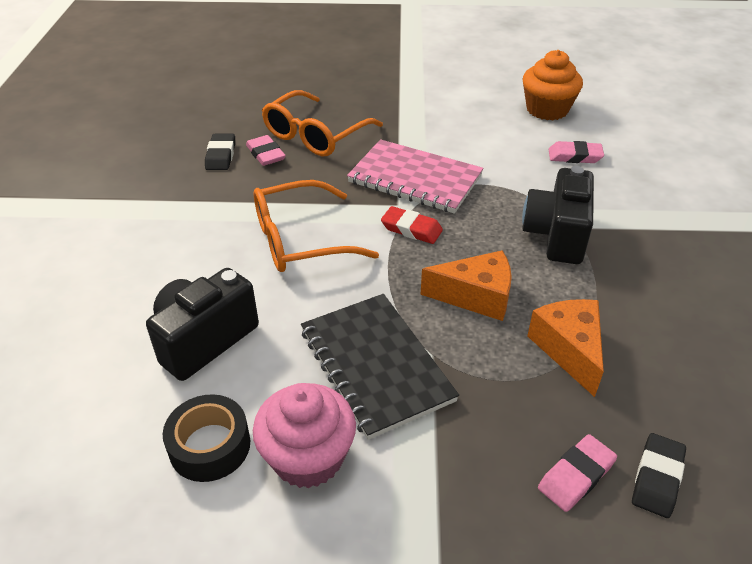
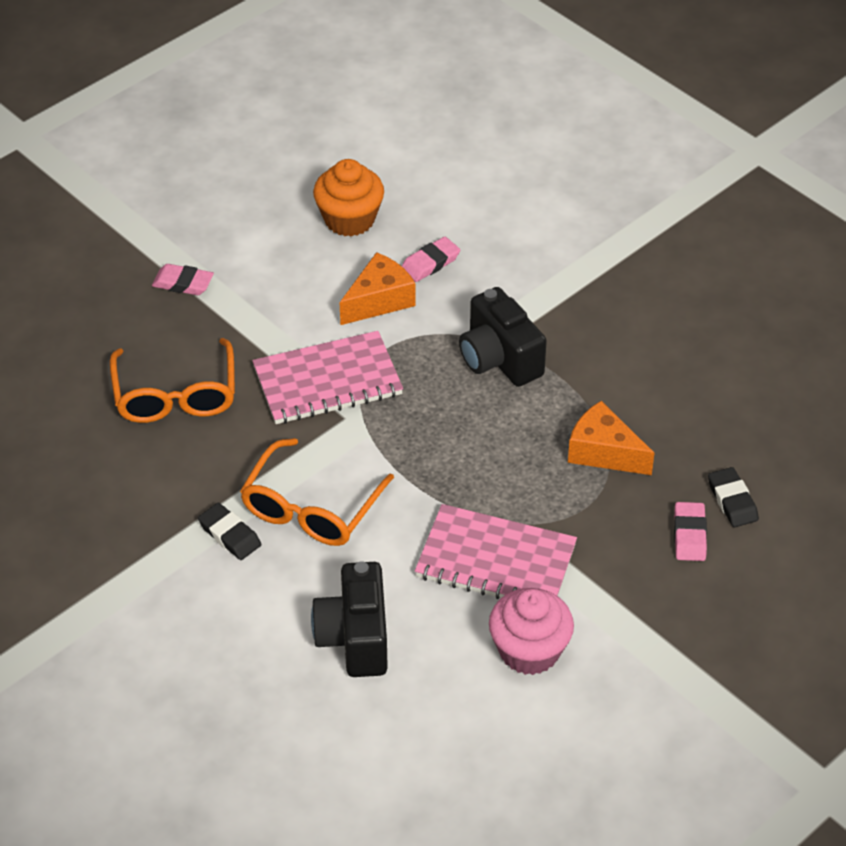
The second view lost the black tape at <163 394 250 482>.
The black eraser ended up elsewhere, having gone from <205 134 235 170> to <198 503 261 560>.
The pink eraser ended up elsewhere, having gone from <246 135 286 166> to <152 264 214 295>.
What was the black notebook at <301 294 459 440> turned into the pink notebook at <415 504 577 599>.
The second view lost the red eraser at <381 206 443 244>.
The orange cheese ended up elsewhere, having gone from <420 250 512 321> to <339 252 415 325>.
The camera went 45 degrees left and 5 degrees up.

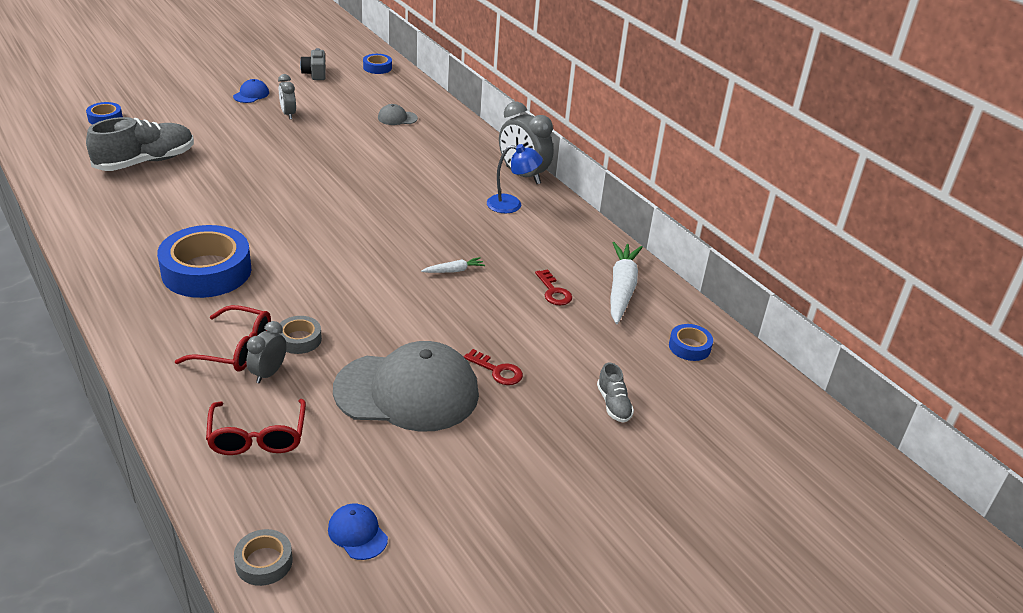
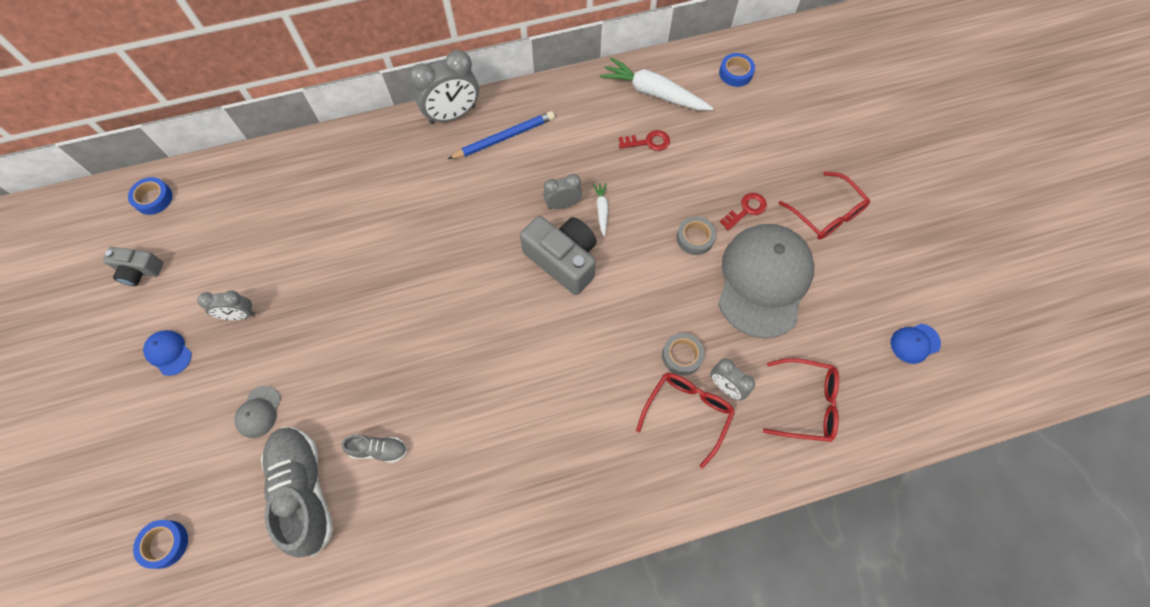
The second view lost the blue tape at <157 225 251 298>.
The grey tape ended up elsewhere, having gone from <234 529 293 586> to <676 216 716 255>.
The grey cap ended up elsewhere, having gone from <378 104 418 125> to <234 386 281 438>.
Where the blue lamp stood at <487 144 543 213>, the blue pencil came to stand at <448 111 555 159>.
The grey shoe ended up elsewhere, having gone from <597 363 634 423> to <341 435 407 463>.
The second view gained the grey camera at <520 216 597 295>.
The second view gained the grey clock at <543 174 582 209>.
The second view gained the red glasses at <779 172 870 240>.
The camera went 70 degrees left and 30 degrees up.

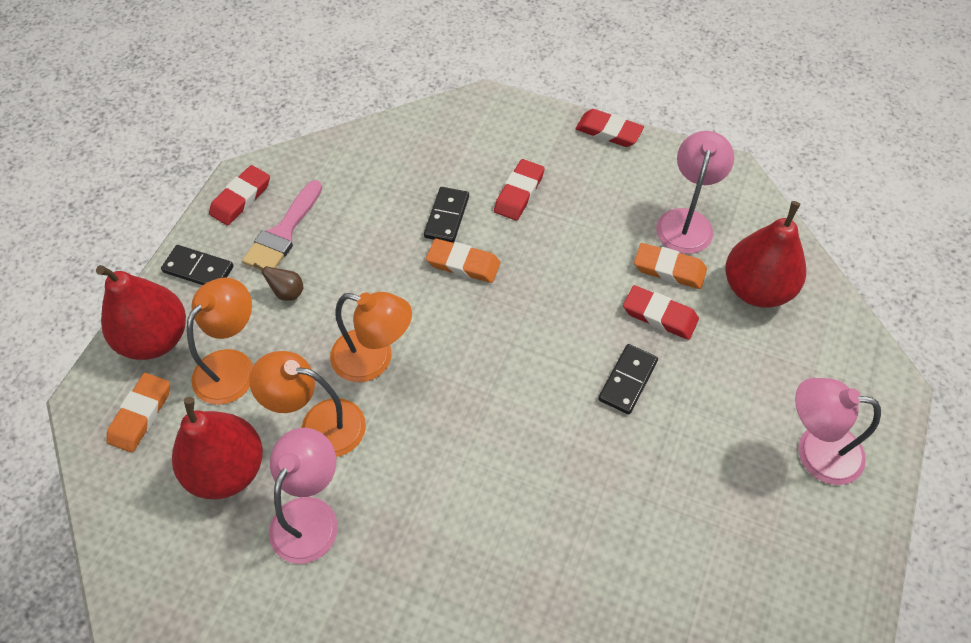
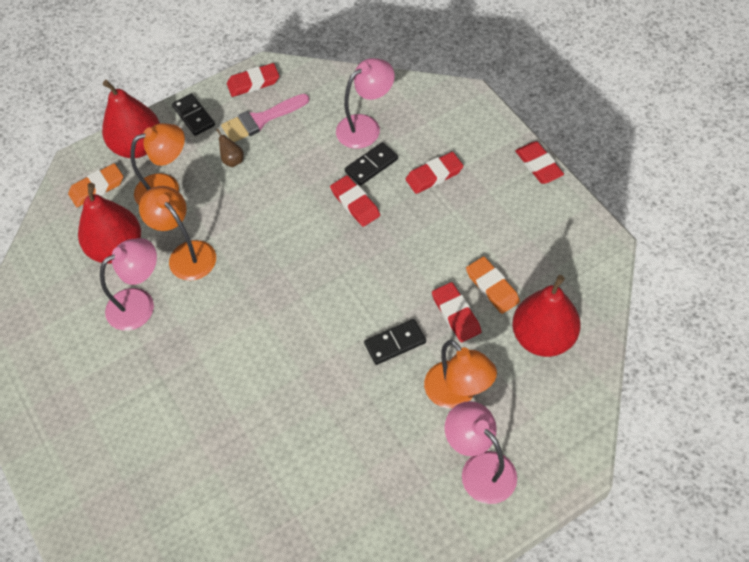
The orange lamp ended up elsewhere, having gone from <330 292 412 382> to <424 340 497 408>.
What was the orange eraser at <426 239 500 283> turned into the red eraser at <330 175 380 227>.
The pink lamp ended up elsewhere, having gone from <656 131 734 254> to <336 58 395 149>.
The camera went 40 degrees right and 0 degrees up.

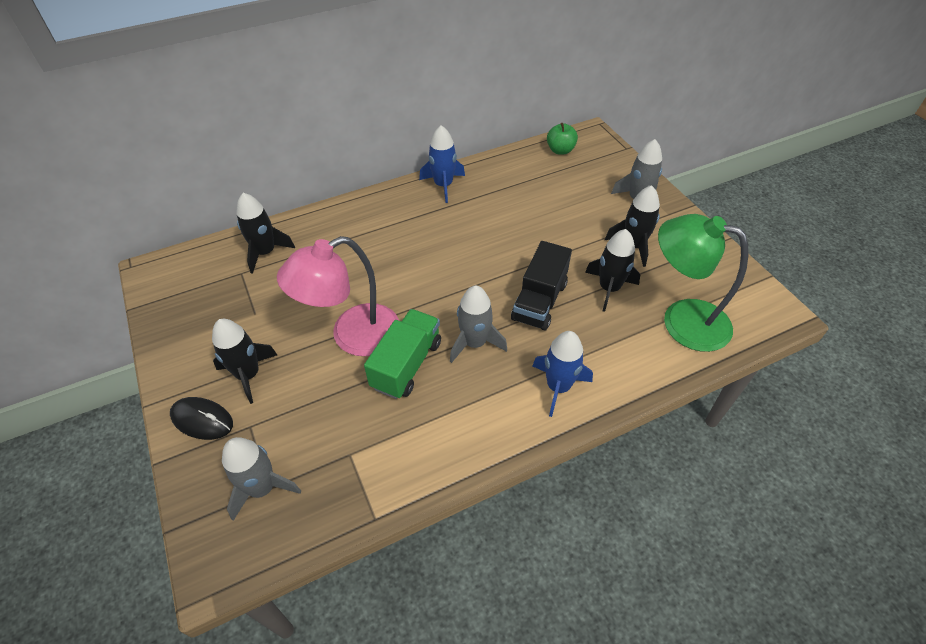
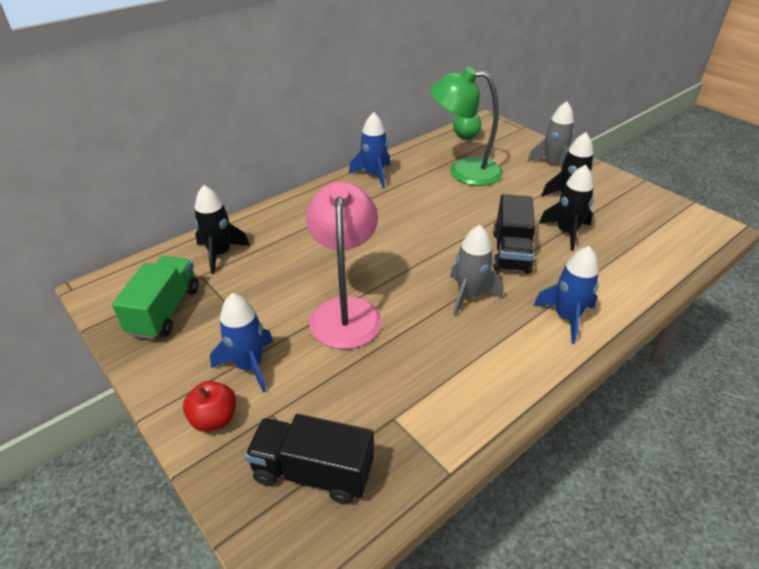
Where the black mouse stood at <170 397 233 440>, the red apple came to stand at <183 381 236 432>.
What was the black rocket at <212 319 277 404> turned into the blue rocket at <210 293 273 393>.
Where the grey rocket stood at <222 437 301 521>, the black truck came to stand at <245 414 374 504>.
The pink lamp at <277 236 399 356> ended up facing another way, 135 degrees clockwise from before.
The green truck ended up elsewhere, having gone from <364 309 441 399> to <112 256 199 340>.
The green lamp ended up elsewhere, having gone from <658 214 748 352> to <430 67 503 186>.
The camera went 15 degrees left and 10 degrees down.

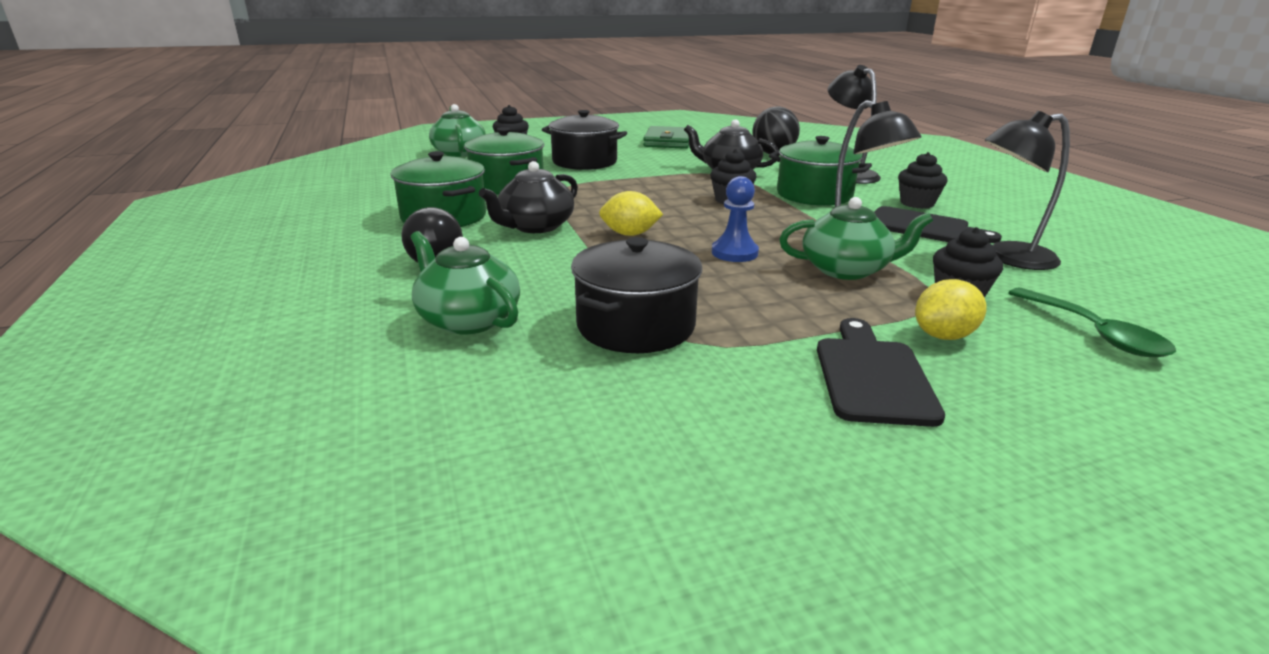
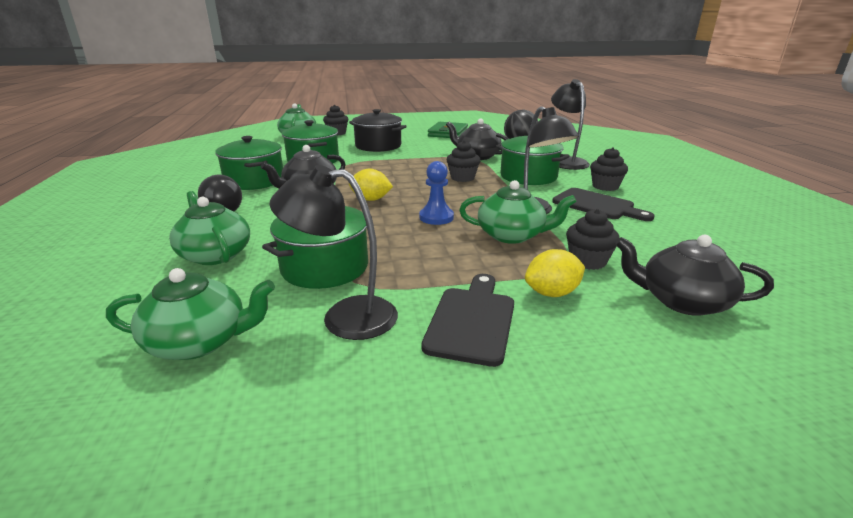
What was the black pot at <571 237 702 353> turned into the green pot at <262 206 372 289>.
The black lamp ended up elsewhere, having gone from <985 111 1070 270> to <270 165 398 340>.
Where the green spoon stood at <1008 287 1176 357>, the black teapot came to stand at <615 235 774 316>.
The second view gained the green teapot at <106 268 275 360>.
The camera went 10 degrees right and 0 degrees up.

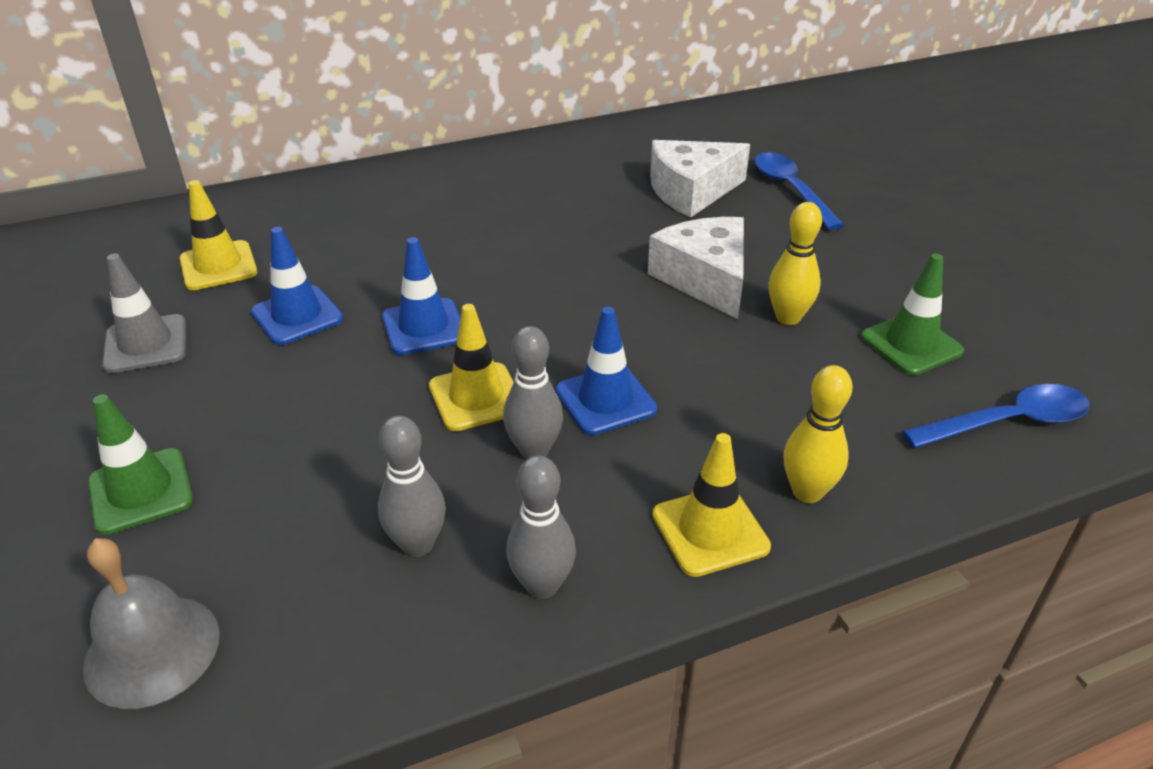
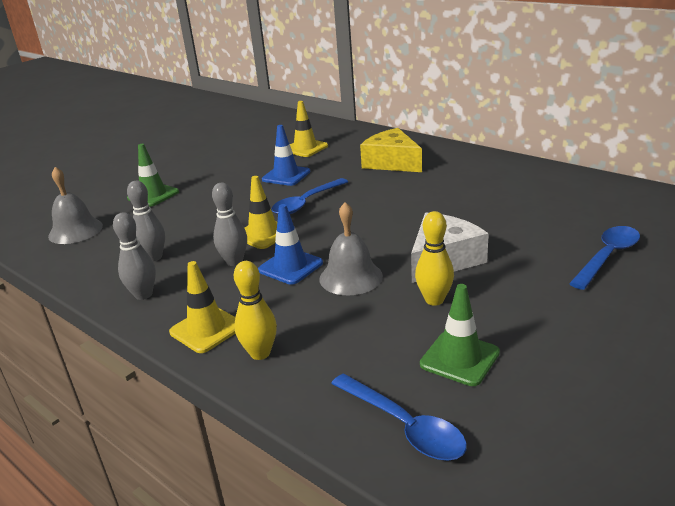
The second view lost the grey traffic cone at <102 254 186 373>.
Where the blue traffic cone stood at <382 237 460 355>, the blue spoon came to stand at <272 178 348 214>.
The second view lost the white cheese at <650 140 750 218>.
The second view gained the grey bell at <320 202 383 295>.
The second view gained the yellow cheese at <360 128 422 172>.
The camera went 65 degrees right and 10 degrees down.

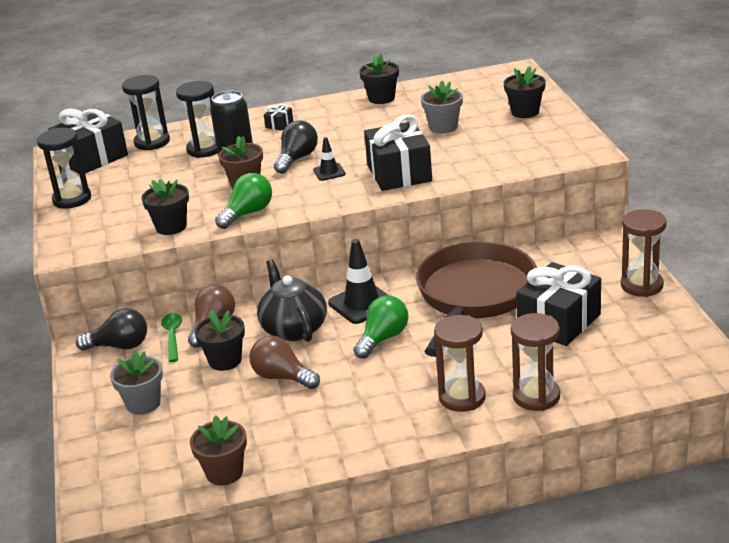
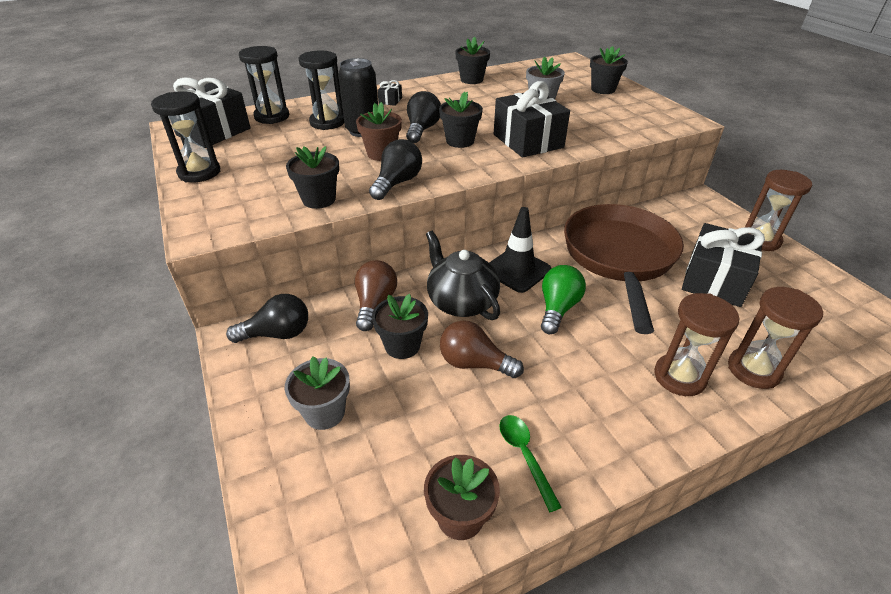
The green spoon ended up elsewhere, having gone from <161 313 182 362> to <499 415 562 512>.
What was the green light bulb at <215 173 272 229> turned into the black light bulb at <369 139 422 200>.
Where the black traffic cone stood at <313 137 346 181>, the black flower pot came to stand at <439 92 483 148>.
The camera went 15 degrees left and 10 degrees up.

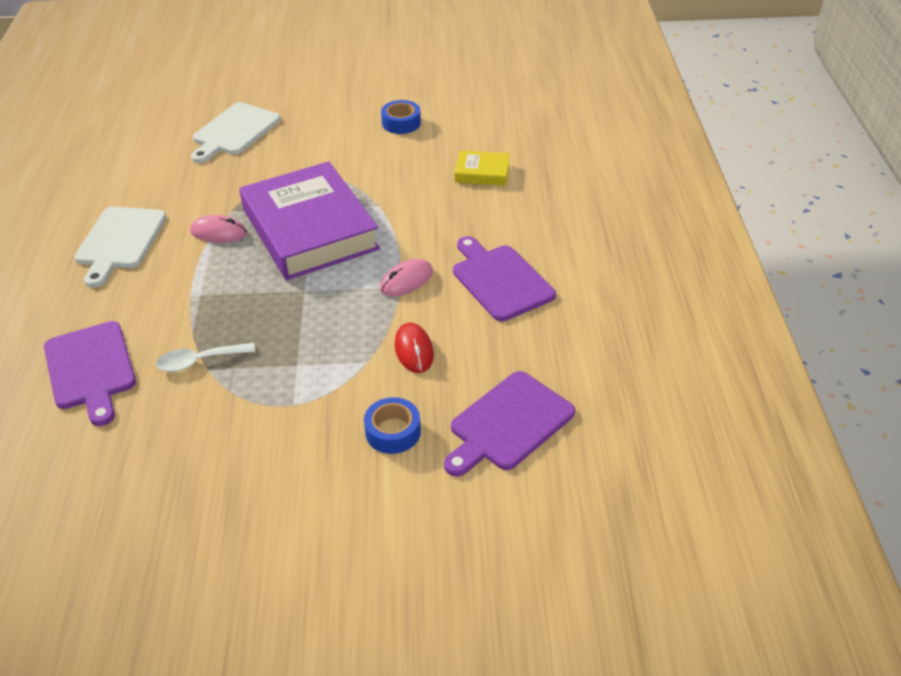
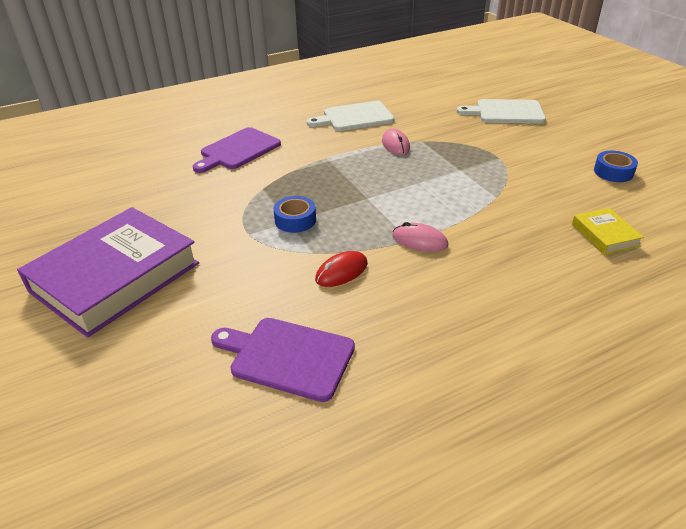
The second view lost the white spoon at <156 343 255 372>.
The purple book ended up elsewhere, having gone from <239 161 380 280> to <17 207 199 338>.
The blue tape ended up elsewhere, having gone from <364 397 421 454> to <273 196 316 233>.
The second view lost the purple cutting board at <453 236 556 321>.
The camera went 65 degrees right and 5 degrees down.

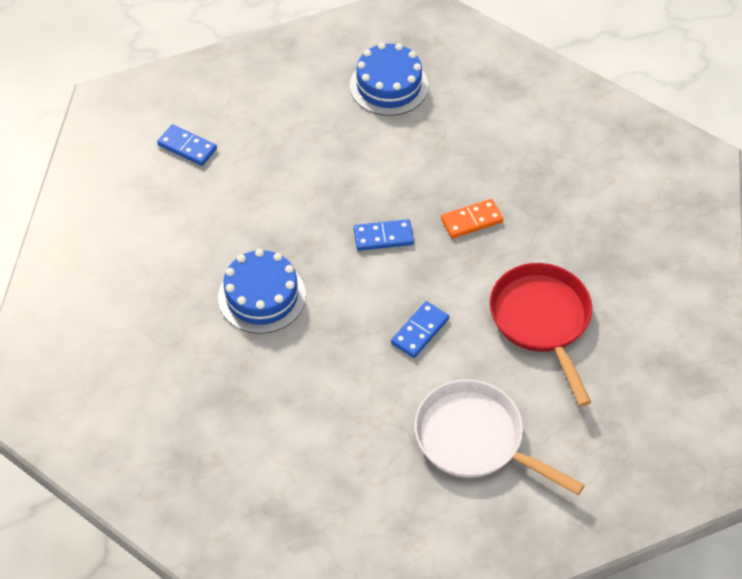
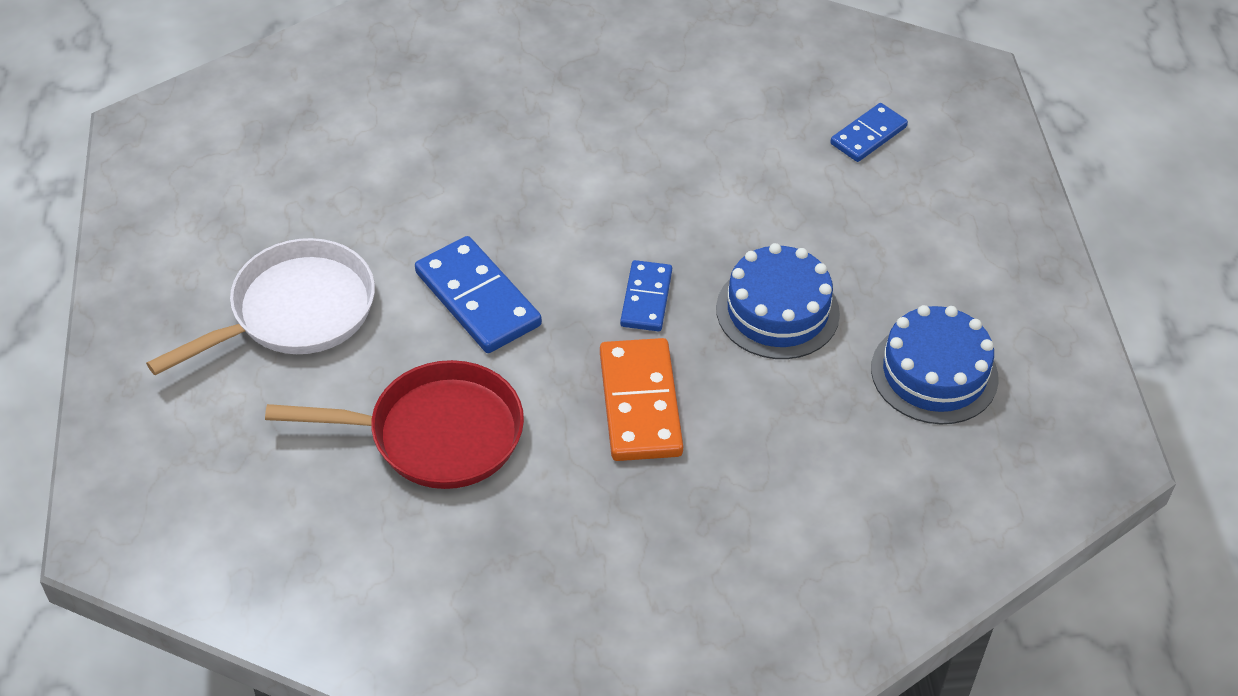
The blue cake ended up elsewhere, having gone from <218 249 306 334> to <716 243 840 359>.
The size of the blue domino at <391 301 449 358> changed by a factor of 1.61.
The size of the orange domino at <441 199 503 239> changed by a factor of 1.61.
The camera went 105 degrees right and 5 degrees down.

